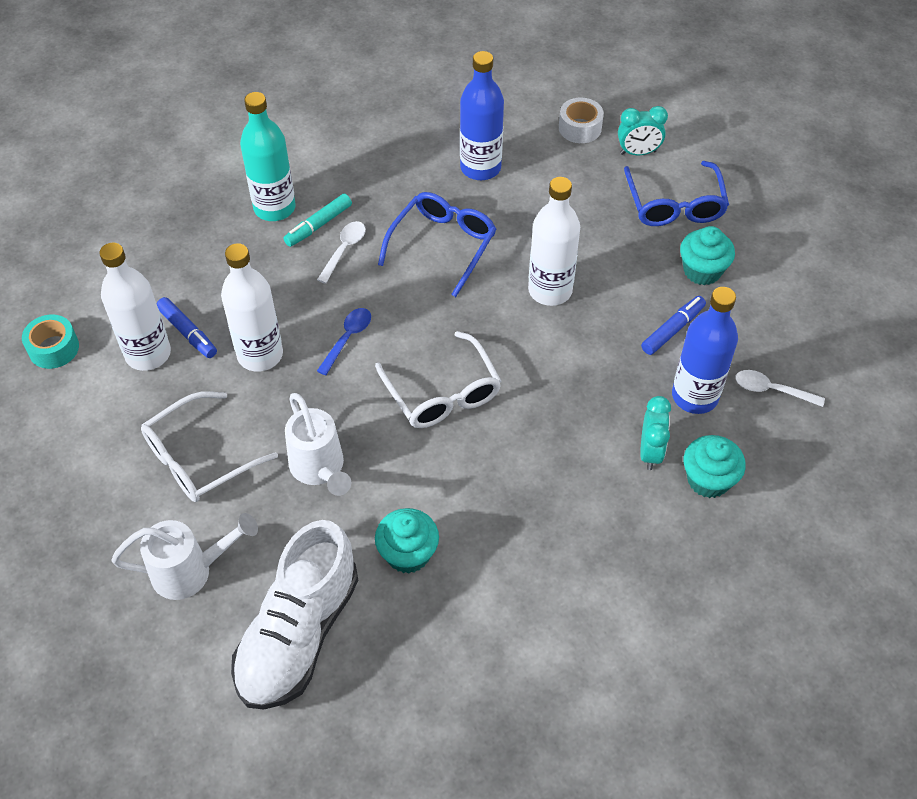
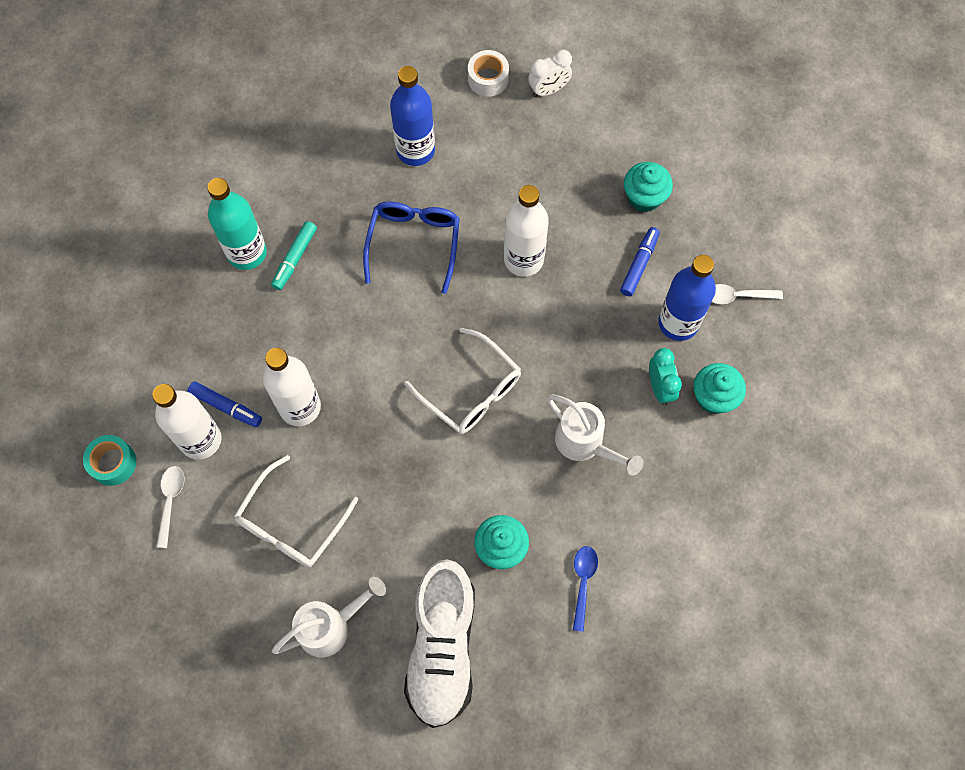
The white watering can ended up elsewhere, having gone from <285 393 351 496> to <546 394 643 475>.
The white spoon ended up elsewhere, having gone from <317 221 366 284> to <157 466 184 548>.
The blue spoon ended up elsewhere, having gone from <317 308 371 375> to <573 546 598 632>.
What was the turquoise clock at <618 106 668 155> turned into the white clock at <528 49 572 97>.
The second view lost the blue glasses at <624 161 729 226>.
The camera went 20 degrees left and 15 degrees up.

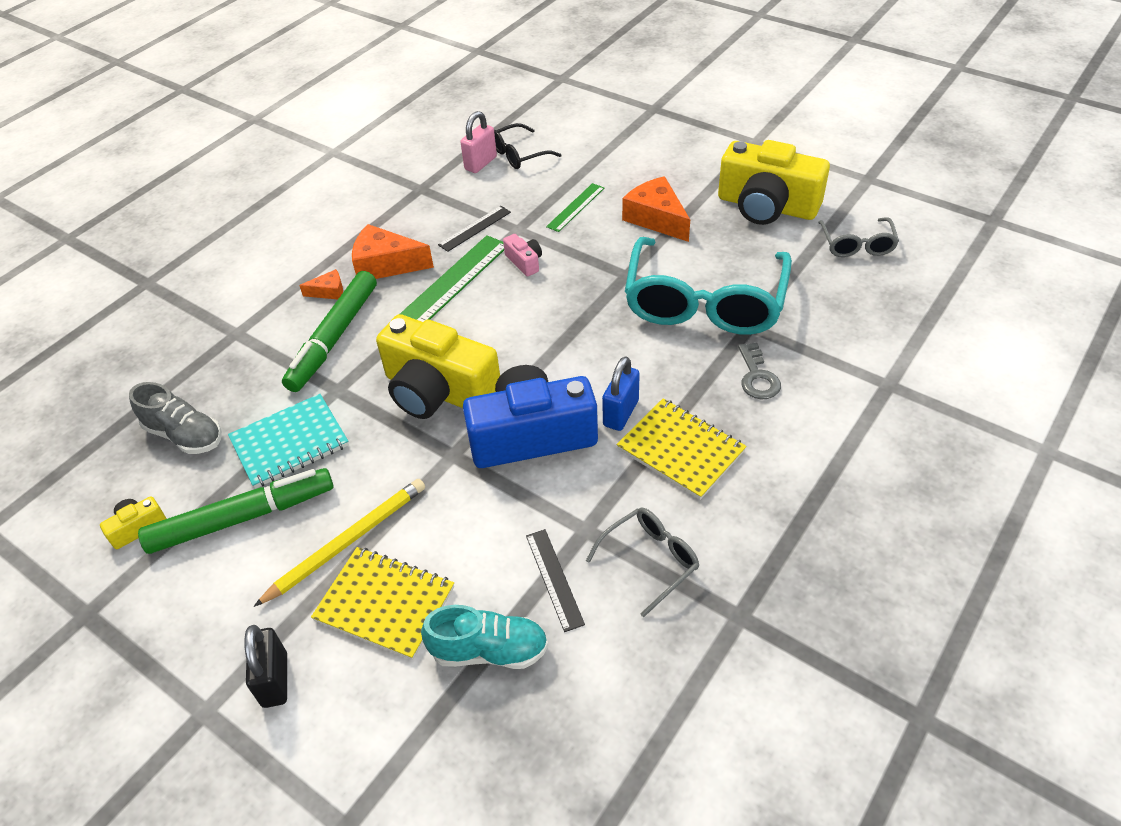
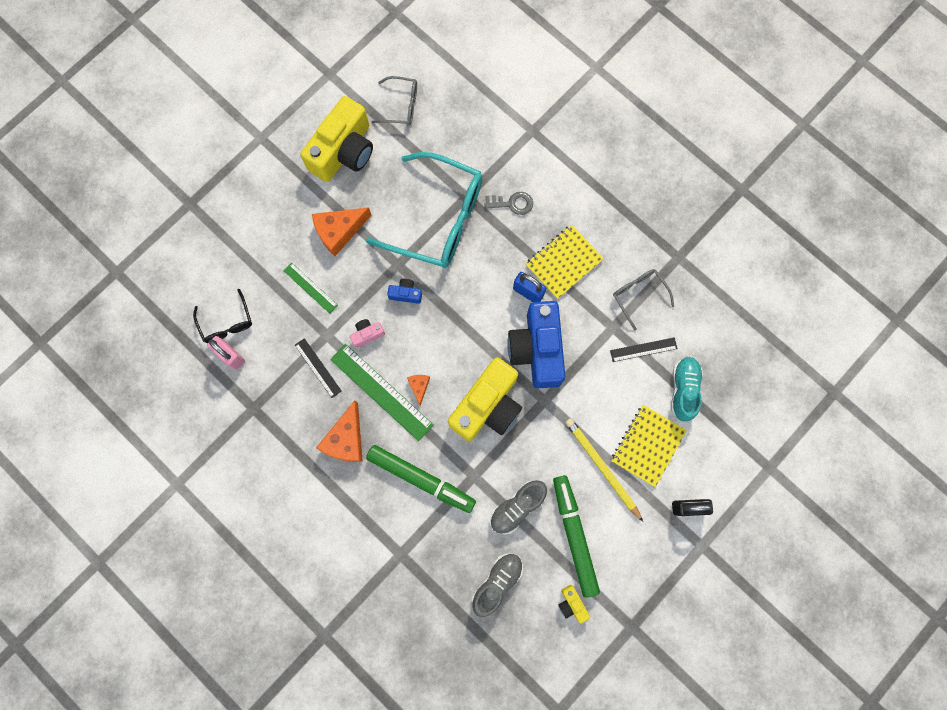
Where the turquoise notebook stood at <228 394 349 489>, the grey shoe came to stand at <490 480 547 534>.
The orange cheese ended up elsewhere, having gone from <299 269 343 300> to <407 375 430 406>.
The second view gained the blue camera at <387 279 422 304>.
The camera went 85 degrees left and 30 degrees up.

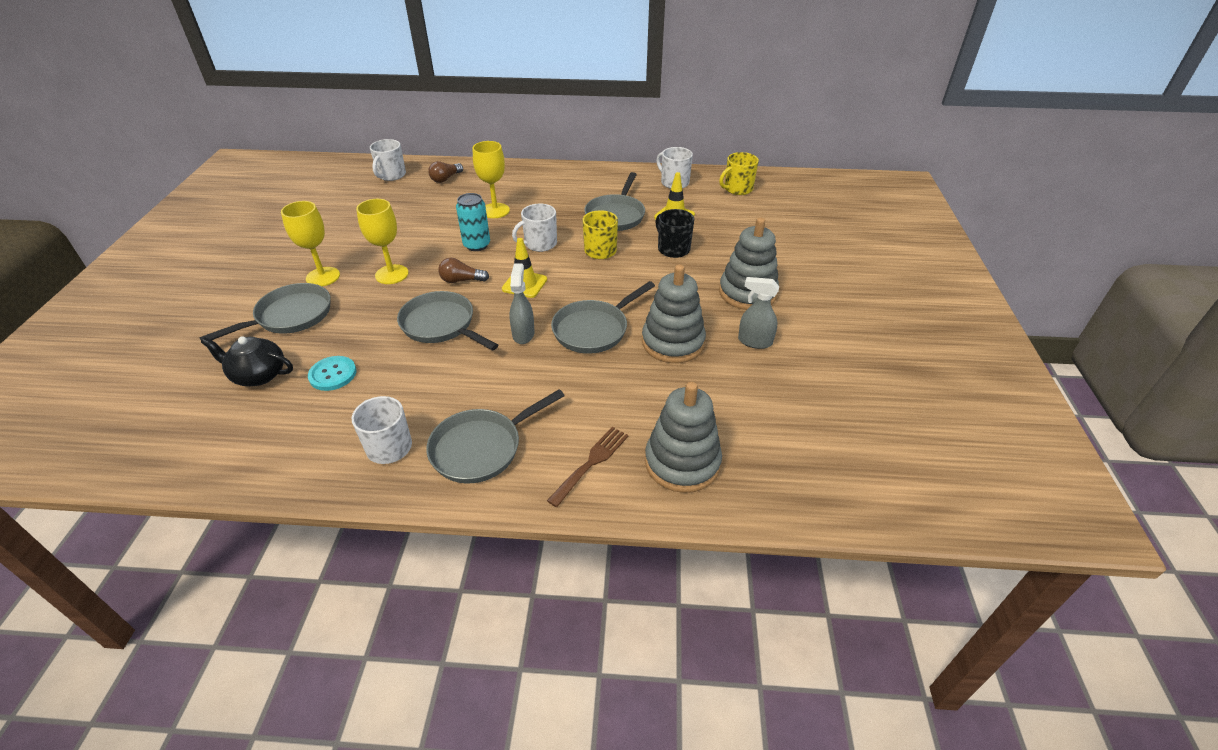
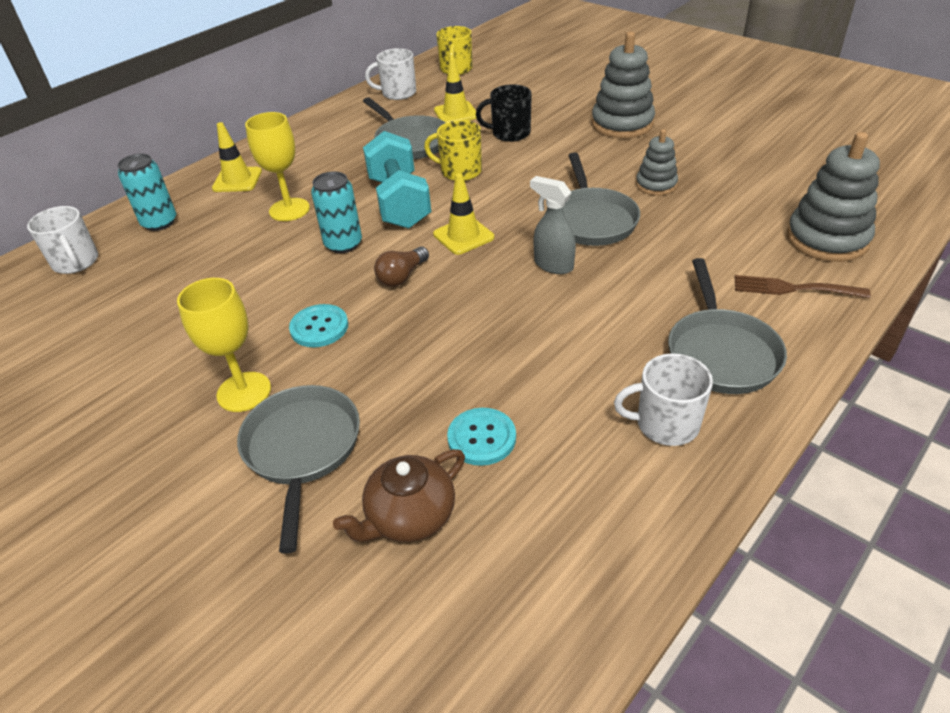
What was the black teapot at <201 336 293 386> turned into the brown teapot at <333 449 465 542>.
Where the yellow goblet stood at <356 199 409 284>, the turquoise button came to stand at <289 304 348 347>.
The second view lost the grey pan at <397 291 498 351>.
Where the brown light bulb stood at <428 161 463 183>, the turquoise can came to stand at <117 153 176 231>.
Where the white mug stood at <512 204 557 252>, the turquoise dumbbell came to stand at <363 131 431 229>.
The brown fork at <547 427 629 507> ended up facing another way, 60 degrees counterclockwise from before.
The size of the grey stacking toy at <642 265 706 363> changed by a factor of 0.58.
The second view lost the grey spray bottle at <738 277 779 349>.
The second view gained the yellow traffic cone at <212 122 262 192>.
The camera went 50 degrees left and 0 degrees up.

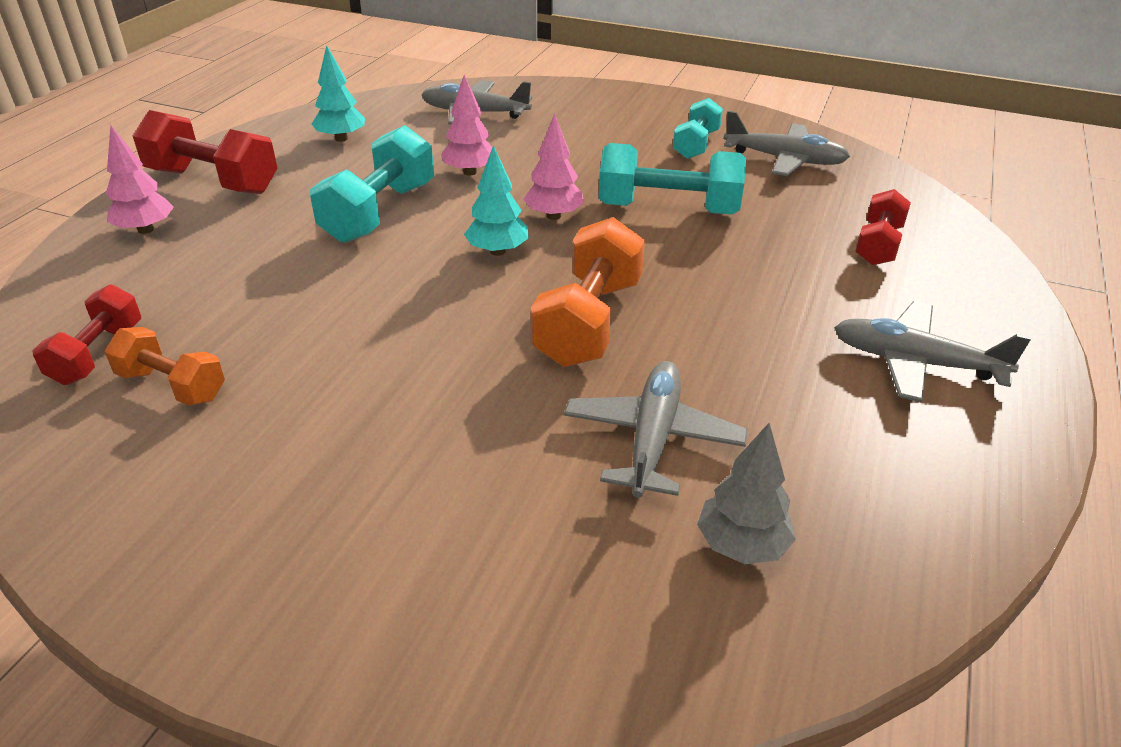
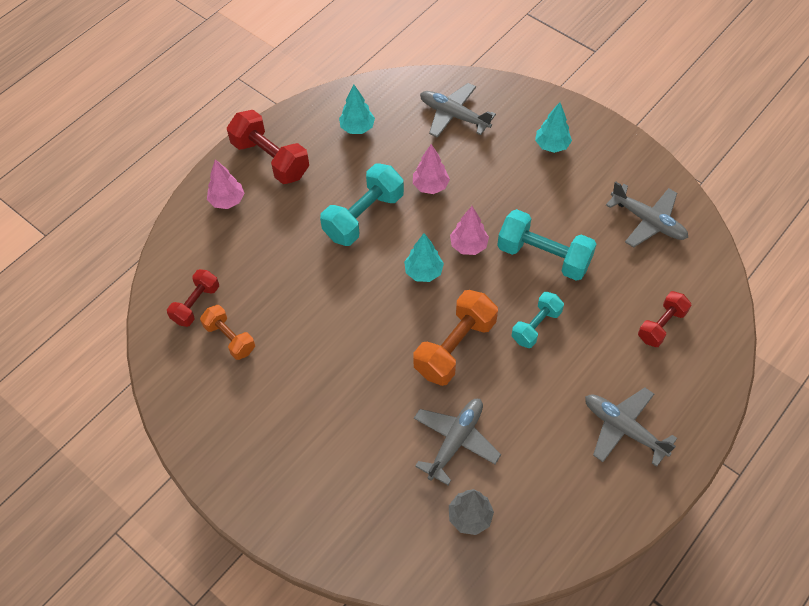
The turquoise dumbbell ended up elsewhere, having gone from <673 98 723 159> to <512 292 564 348>.
The second view gained the turquoise tree at <535 102 572 153>.
The camera went 20 degrees right and 20 degrees up.

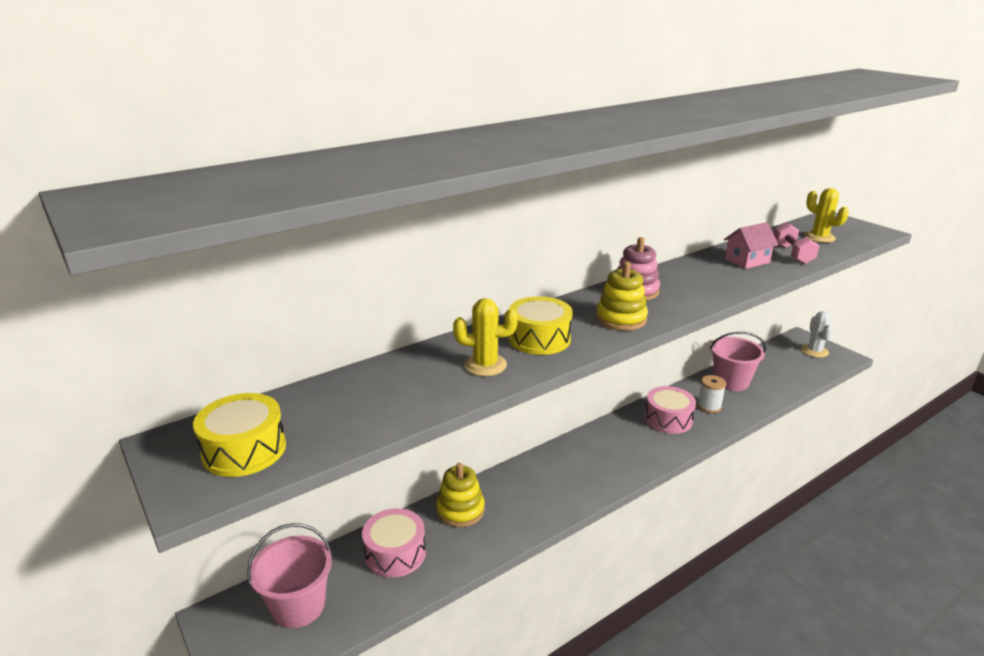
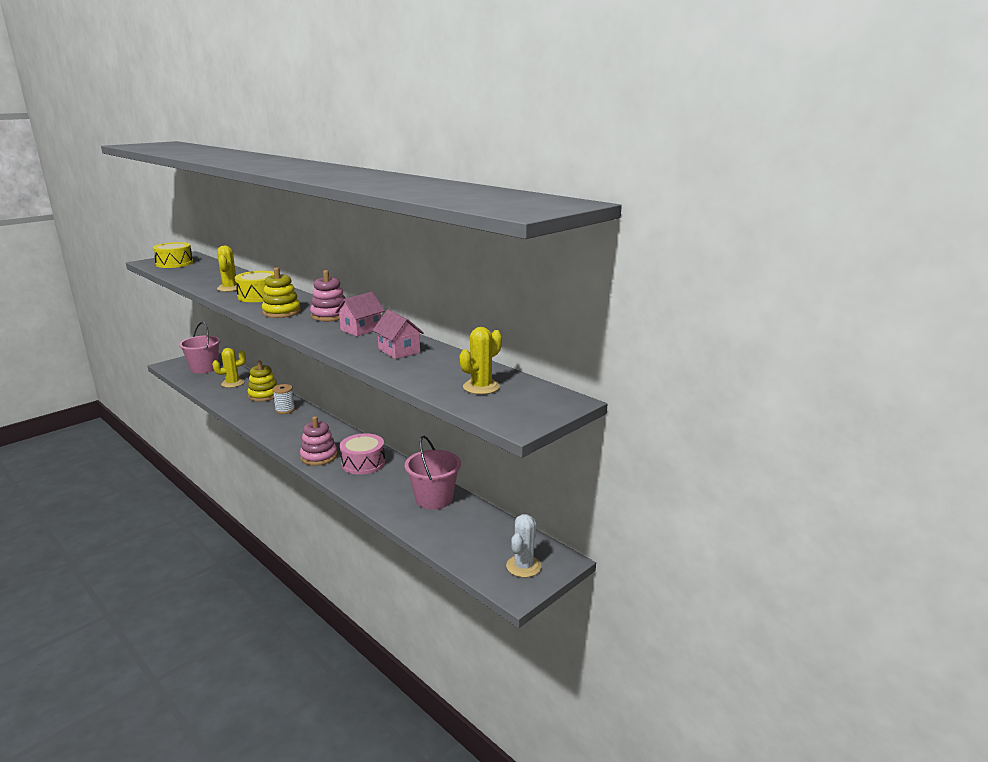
Where the pink drum stood at <362 508 426 578>, the yellow cactus came to stand at <212 348 246 388>.
The white spool ended up elsewhere, having gone from <697 375 726 413> to <272 384 295 414>.
The second view lost the pink dumbbell at <774 222 819 264>.
The white cactus at <801 311 833 358> ended up facing another way, 60 degrees counterclockwise from before.
The second view gained the pink stacking toy at <300 416 337 466>.
The second view gained the pink house at <335 292 384 336>.
The camera went 80 degrees right and 5 degrees down.

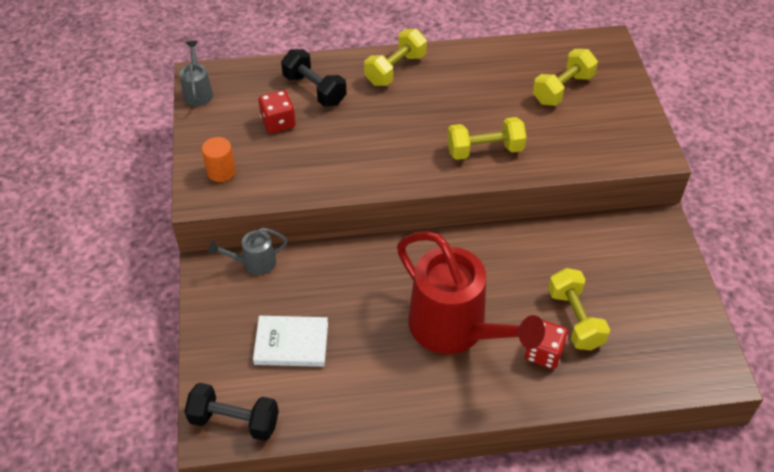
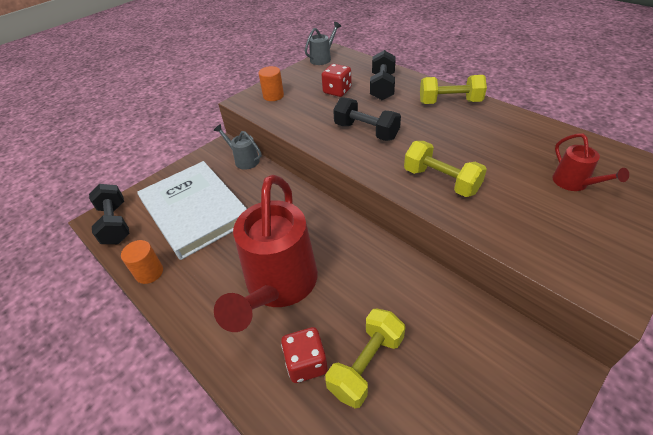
The size of the white book at <253 316 328 367> changed by a factor of 1.81.
Where the yellow dumbbell stood at <533 49 598 106>, the red watering can came to stand at <552 133 629 191>.
The second view gained the orange cylinder at <121 240 163 284>.
The second view gained the black dumbbell at <333 97 401 141>.
The camera went 55 degrees right and 5 degrees down.

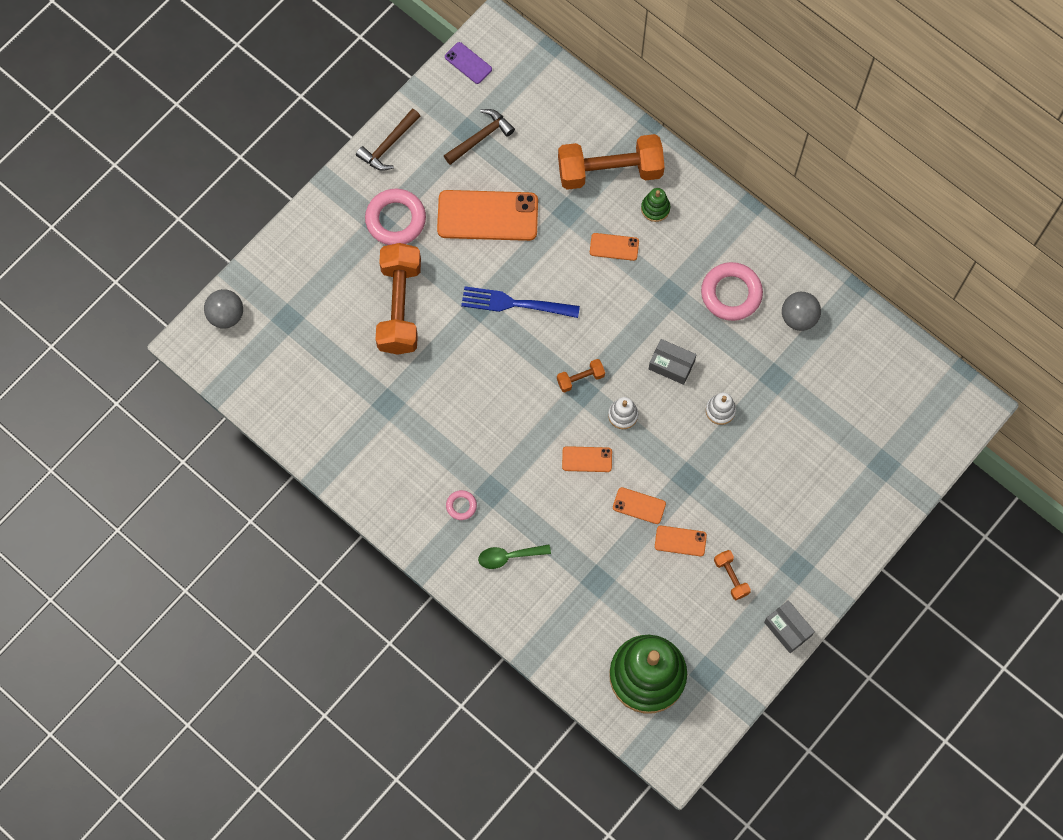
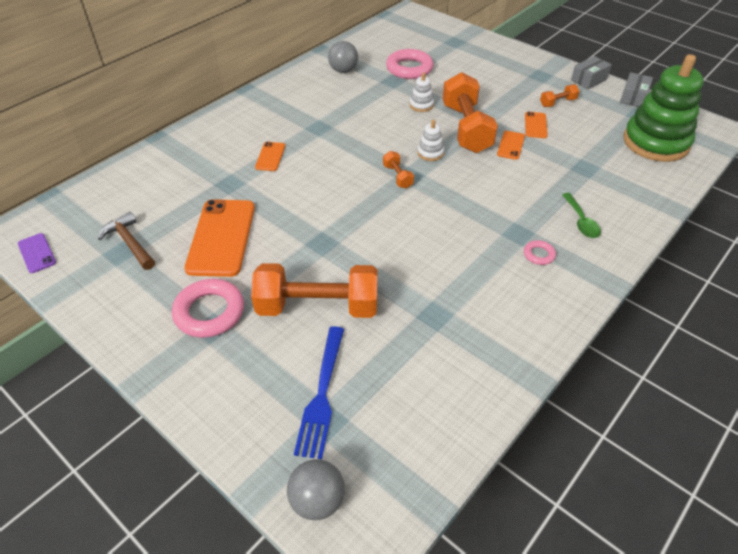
The second view lost the brown hammer at <356 109 420 171>.
The purple phone at <445 42 492 84> ended up facing another way, 75 degrees counterclockwise from before.
The blue fork ended up elsewhere, having gone from <461 286 580 318> to <294 326 344 459>.
The orange dumbbell ended up elsewhere, having gone from <558 134 665 190> to <443 72 498 153>.
The second view lost the orange phone at <562 446 612 472>.
The second view lost the green stacking toy at <641 188 670 222>.
The grey box ended up elsewhere, having gone from <649 339 697 385> to <620 72 653 107>.
The pink ring ended up elsewhere, having gone from <701 262 763 321> to <386 49 433 79>.
The camera went 90 degrees left and 25 degrees down.

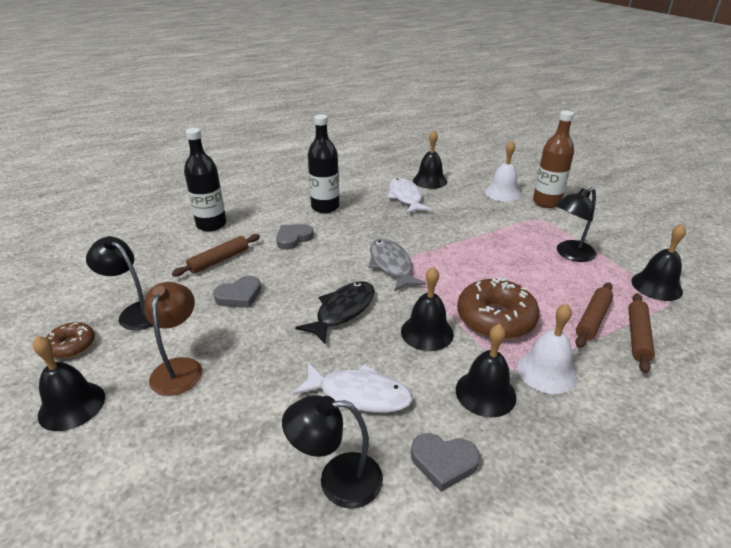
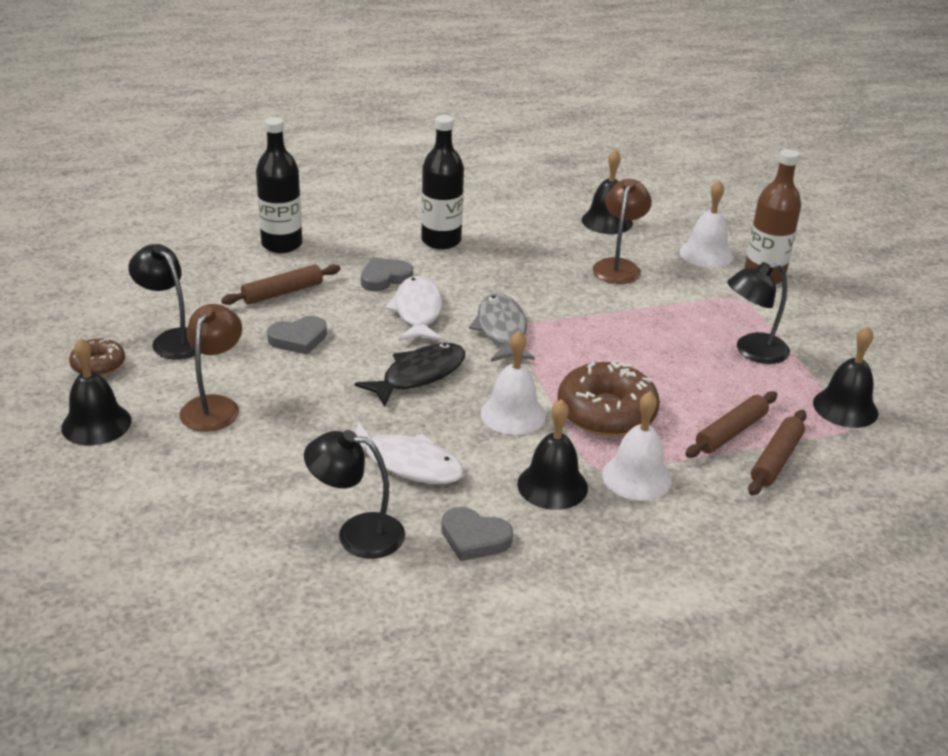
The white fish ended up elsewhere, having gone from <387 178 432 214> to <384 276 442 341>.
What was the black bell at <401 266 454 351> turned into the white bell at <480 331 546 435>.
The second view gained the brown lamp at <593 179 652 284>.
The camera went 10 degrees right and 0 degrees up.

